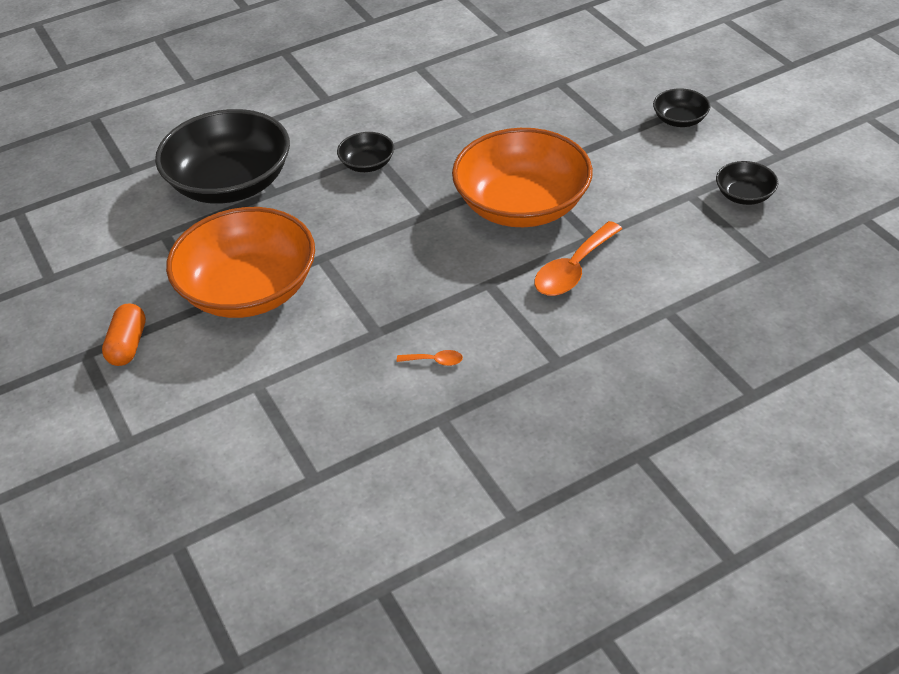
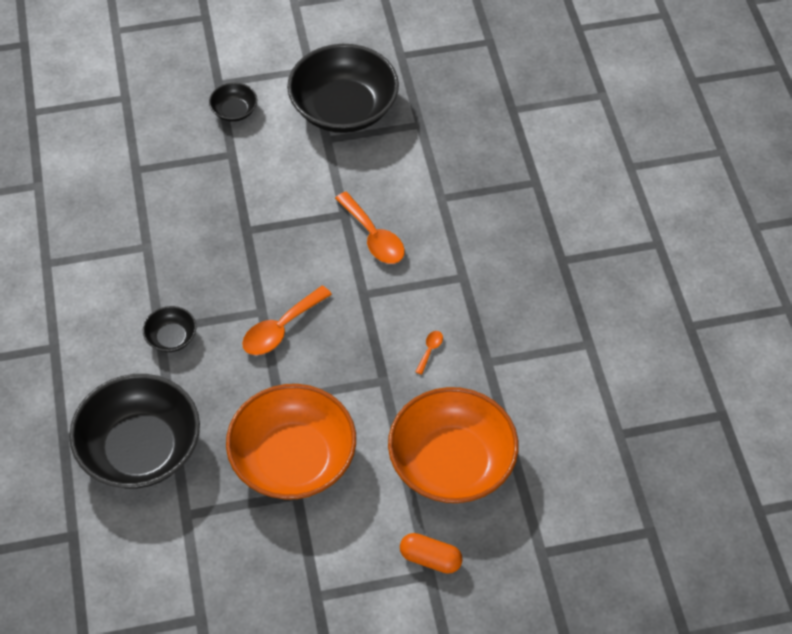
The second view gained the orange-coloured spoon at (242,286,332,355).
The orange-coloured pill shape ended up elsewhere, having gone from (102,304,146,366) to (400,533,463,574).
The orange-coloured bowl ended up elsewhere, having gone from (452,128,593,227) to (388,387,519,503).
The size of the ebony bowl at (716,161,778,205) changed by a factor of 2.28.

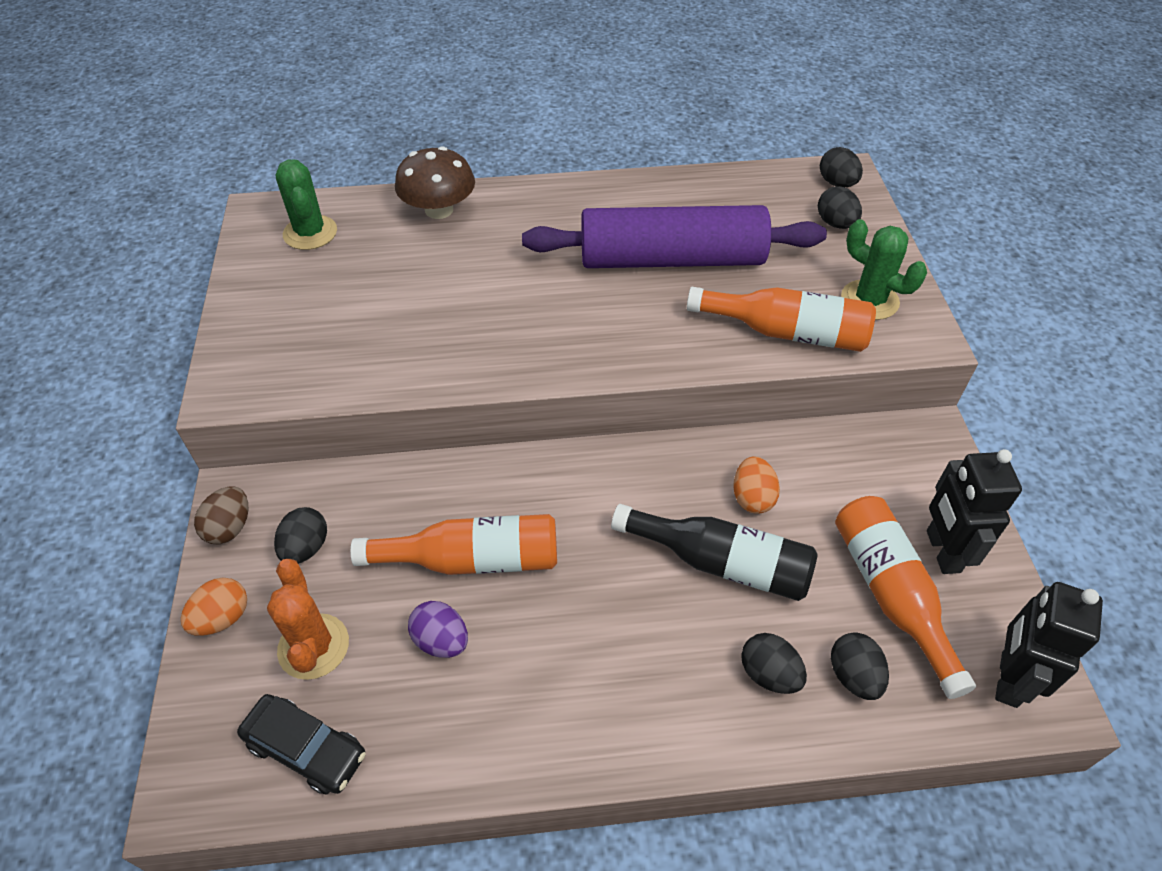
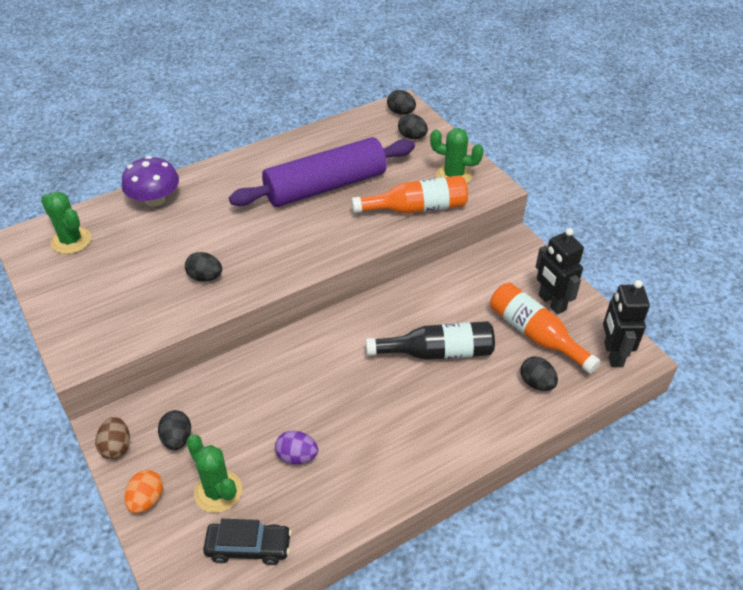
The second view lost the orange-coloured drink bottle at (350,514,557,575).
The second view lost the orange-coloured egg shape at (733,457,780,514).
The ebony egg shape ended up elsewhere, having gone from (741,633,807,694) to (185,252,222,282).
What was the orange-coloured cactus at (267,559,349,680) turned into the leaf-green cactus at (186,434,242,513).
What was the dark brown toadstool at (395,146,475,219) turned into the royal purple toadstool at (122,156,179,207).

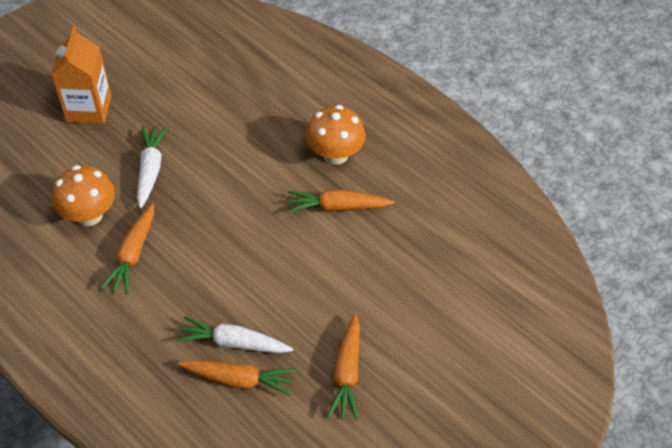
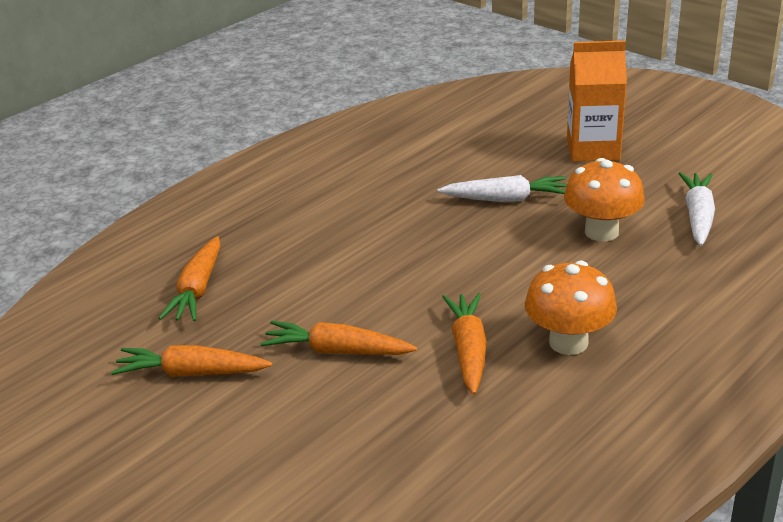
The orange-coloured toadstool ended up elsewhere, having gone from (52,165,115,226) to (564,158,645,242).
The orange-coloured root vegetable ended up elsewhere, having gone from (101,203,154,294) to (260,321,417,355).
The white root vegetable ended up elsewhere, having gone from (177,316,293,353) to (678,172,715,246).

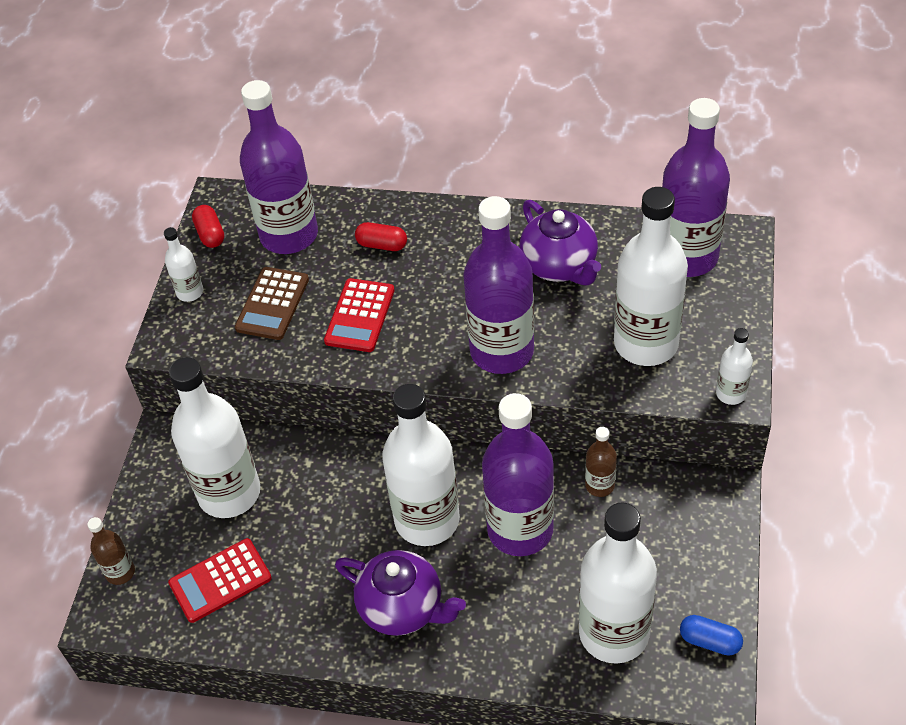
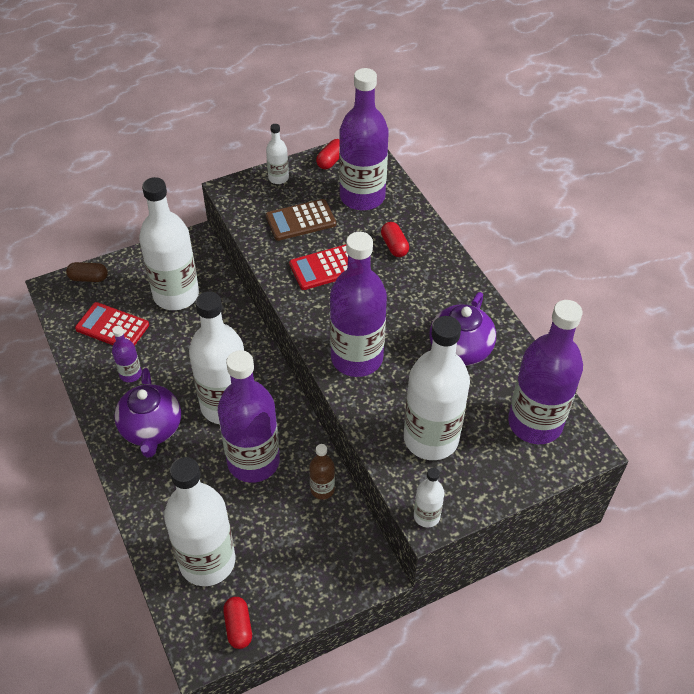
The second view gained the royal purple drink bottle at (112,326,142,383).
Where the dark brown drink bottle stood at (87,517,135,585), the dark brown pill shape came to stand at (66,262,108,282).
What was the royal blue pill shape at (680,615,743,656) turned into the scarlet pill shape at (223,597,252,649).

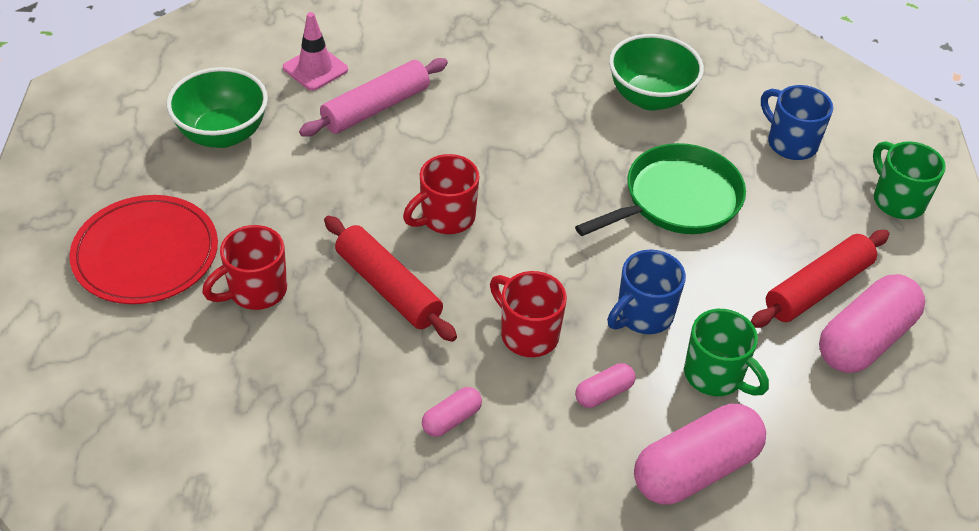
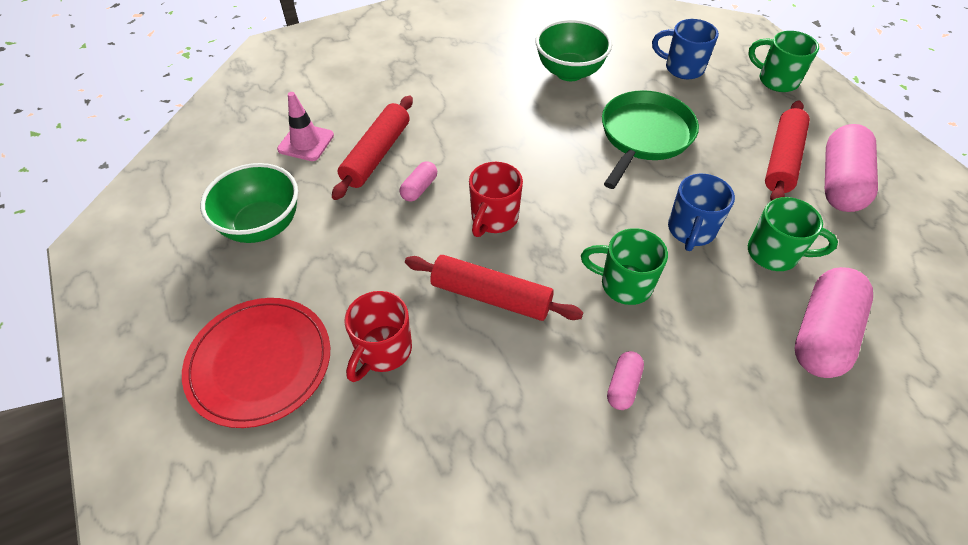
The pink pill shape ended up elsewhere, having gone from (575,363,636,408) to (400,161,437,202).
What was the pink dough roller at (299,58,448,137) turned into the scarlet dough roller at (332,95,413,200).
What was the scarlet mug at (490,271,567,357) turned into the leaf-green mug at (581,228,668,305).

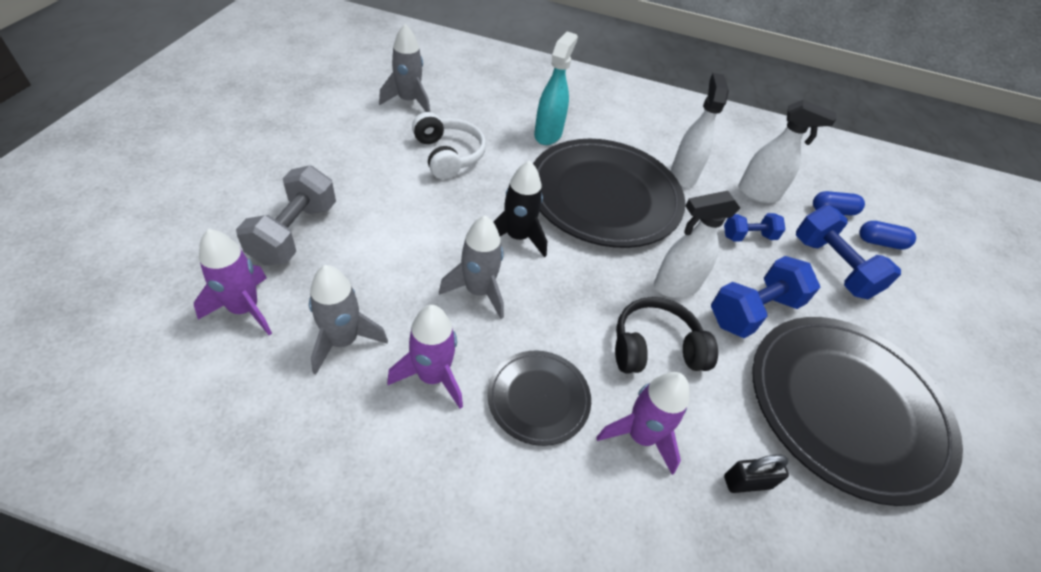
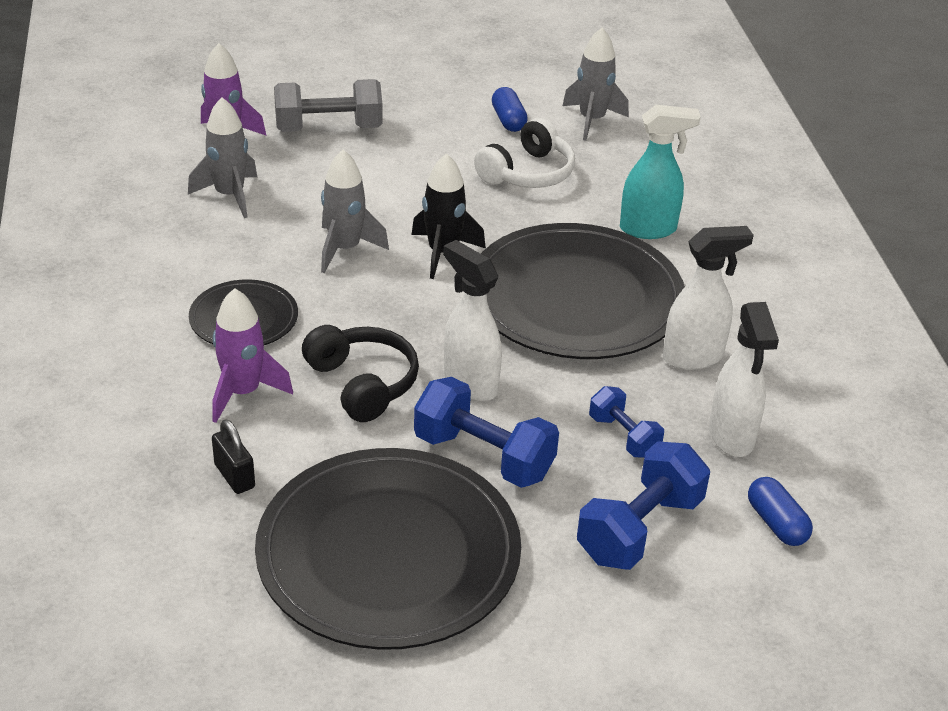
The second view lost the royal purple toy rocket at (387,305,463,409).
The royal blue pill shape ended up elsewhere, having gone from (859,221,916,250) to (492,87,528,132).

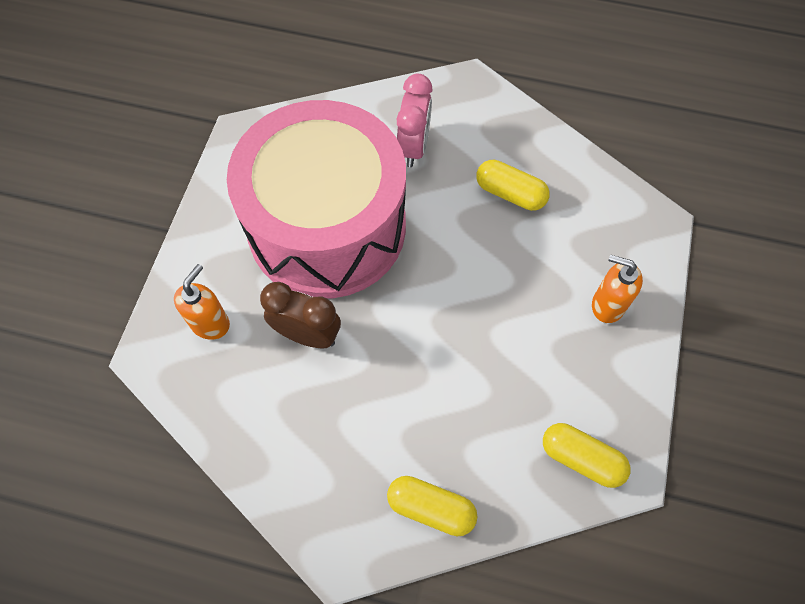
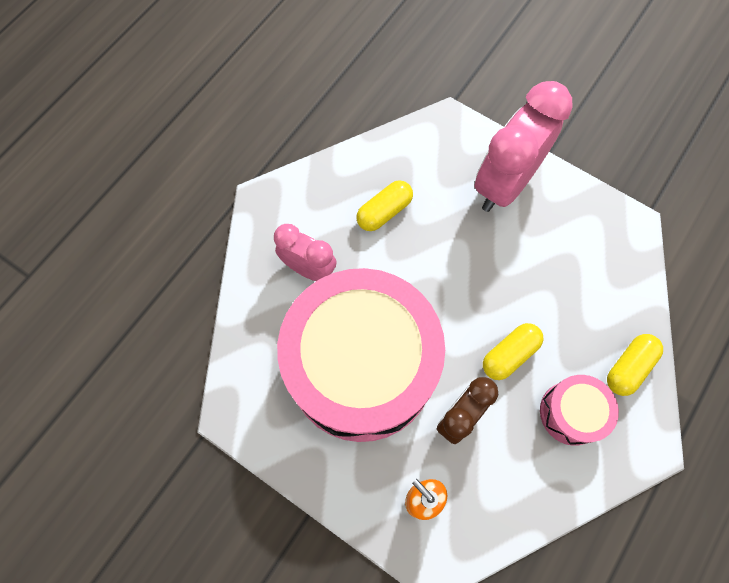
The second view gained the pink drum at (540,375,619,446).
The bright yellow pill shape ended up elsewhere, having gone from (543,423,630,488) to (483,323,544,380).
Where the orange-coloured soap pump stood at (592,255,643,323), the pink bedside clock came to stand at (475,81,573,212).

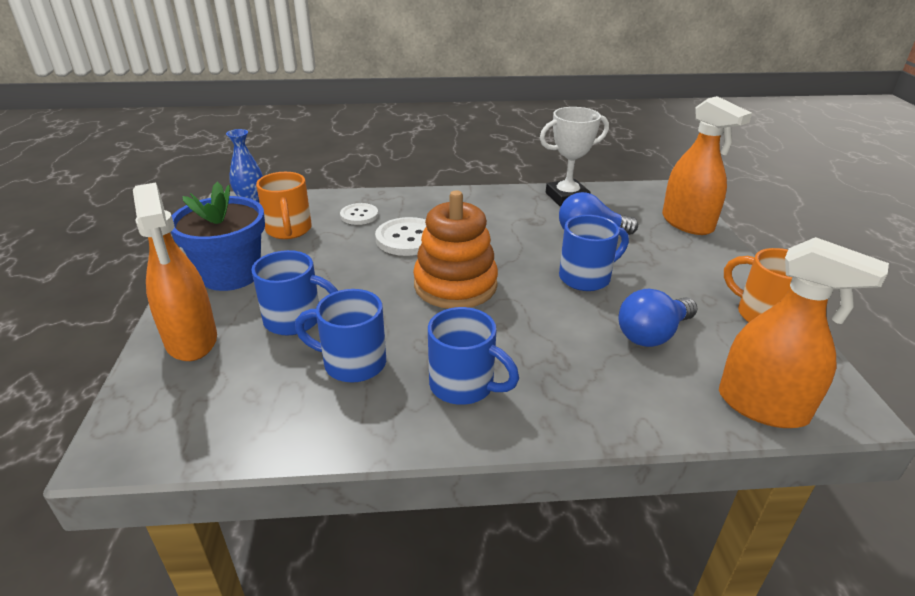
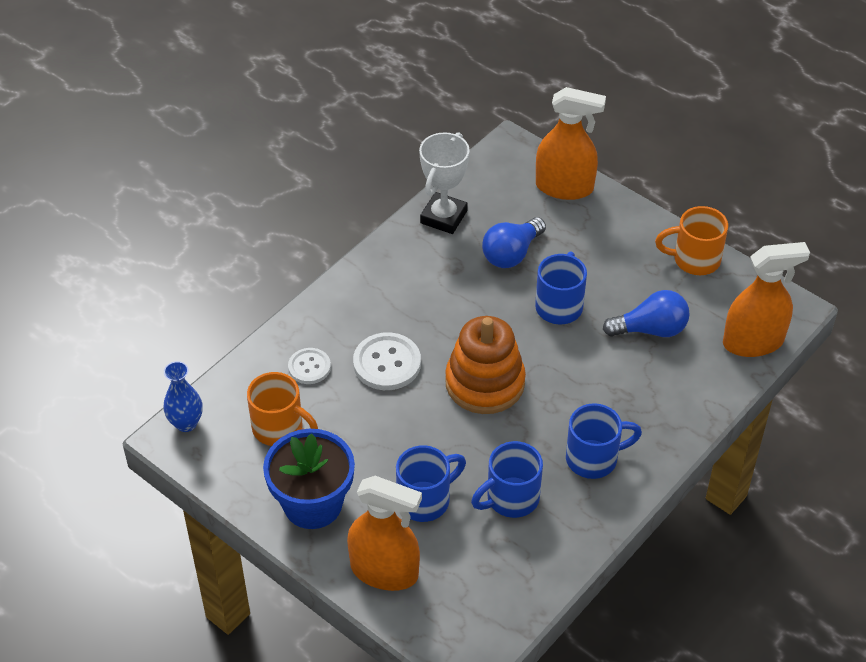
The royal blue light bulb at (618,289,698,347) ended up facing another way, 105 degrees counterclockwise from before.

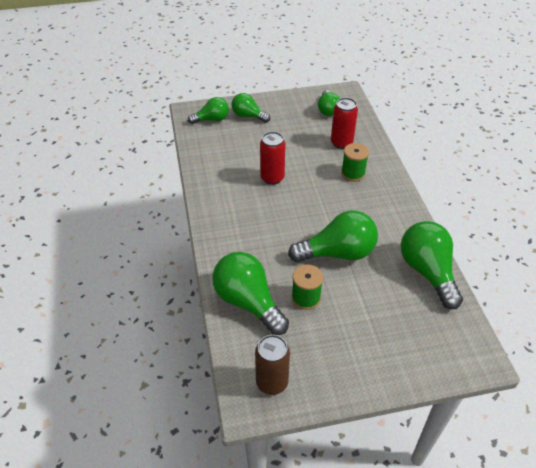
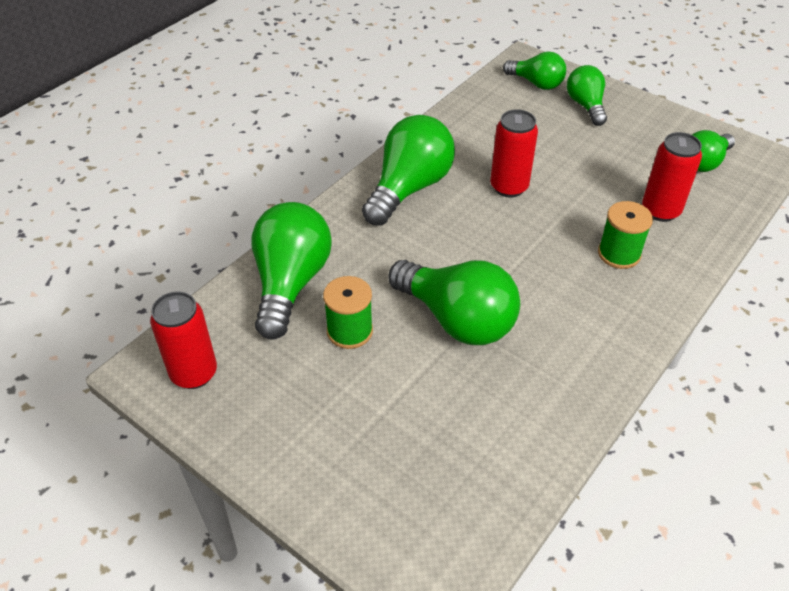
The leaf-green light bulb ended up elsewhere, having gone from (401,221,463,309) to (362,115,455,226).
What was the dark brown tin at (255,335,290,395) turned into the scarlet tin at (150,291,217,389).

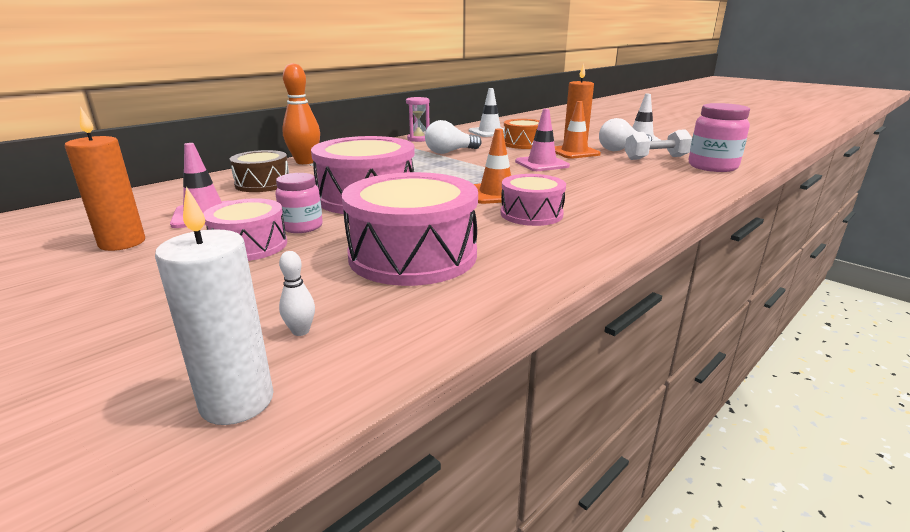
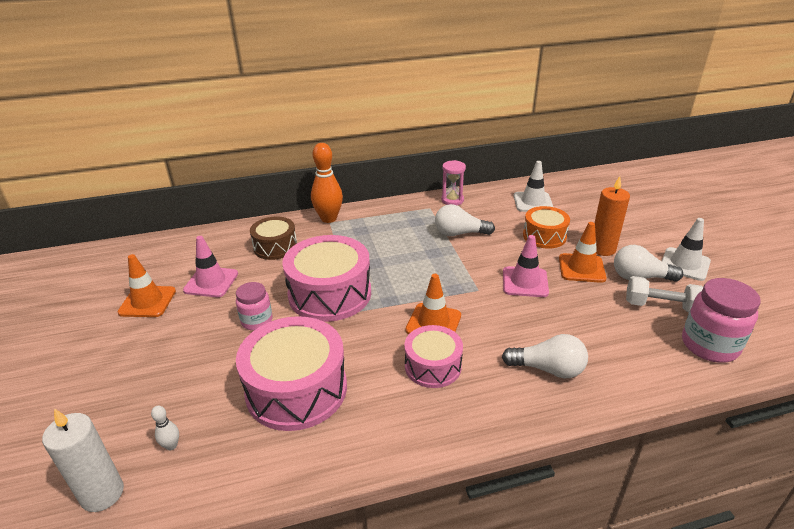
The second view lost the pink drum at (203,198,287,261).
The second view gained the white light bulb at (502,334,588,378).
Where the orange-coloured wax candle stood at (65,108,145,251), the orange-coloured traffic cone came to stand at (118,254,176,317).

